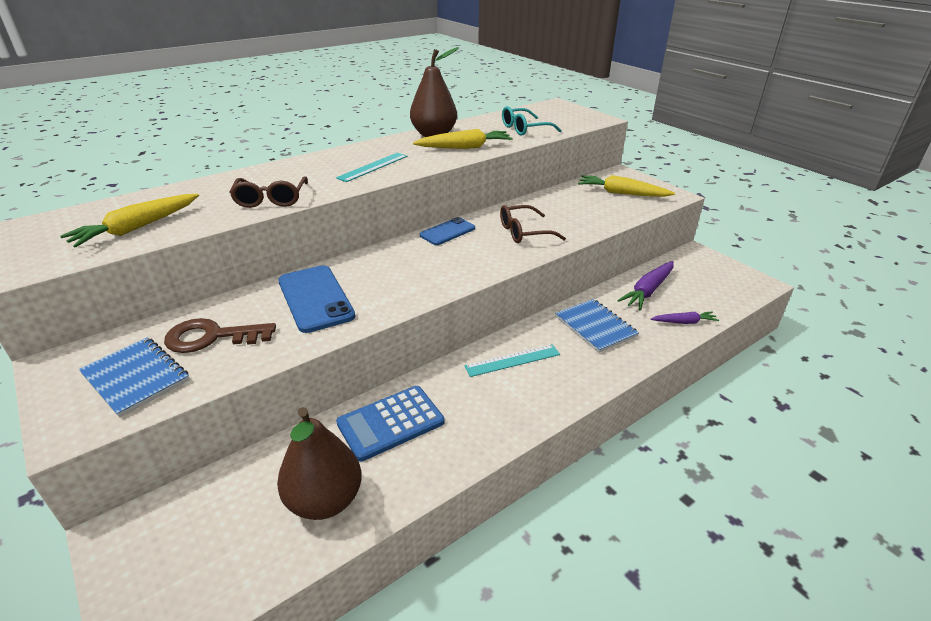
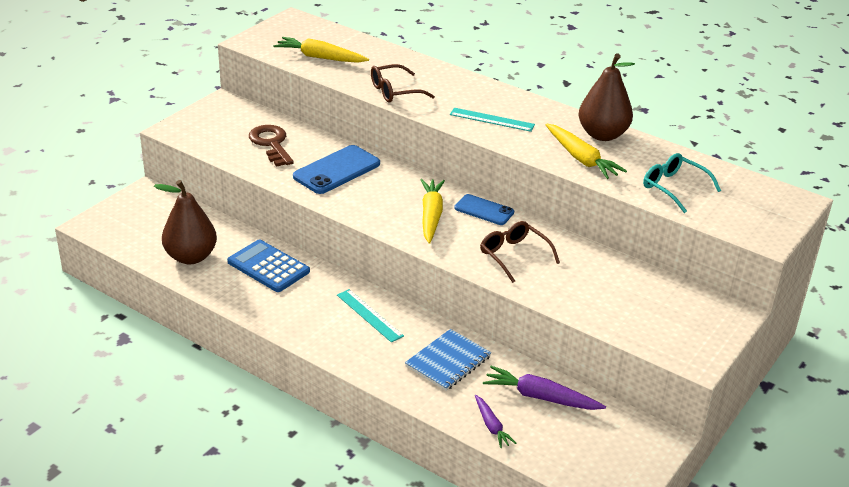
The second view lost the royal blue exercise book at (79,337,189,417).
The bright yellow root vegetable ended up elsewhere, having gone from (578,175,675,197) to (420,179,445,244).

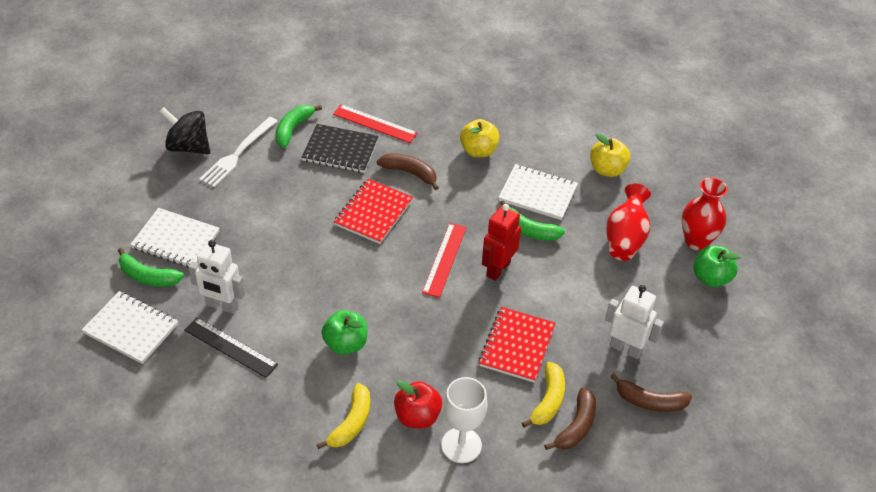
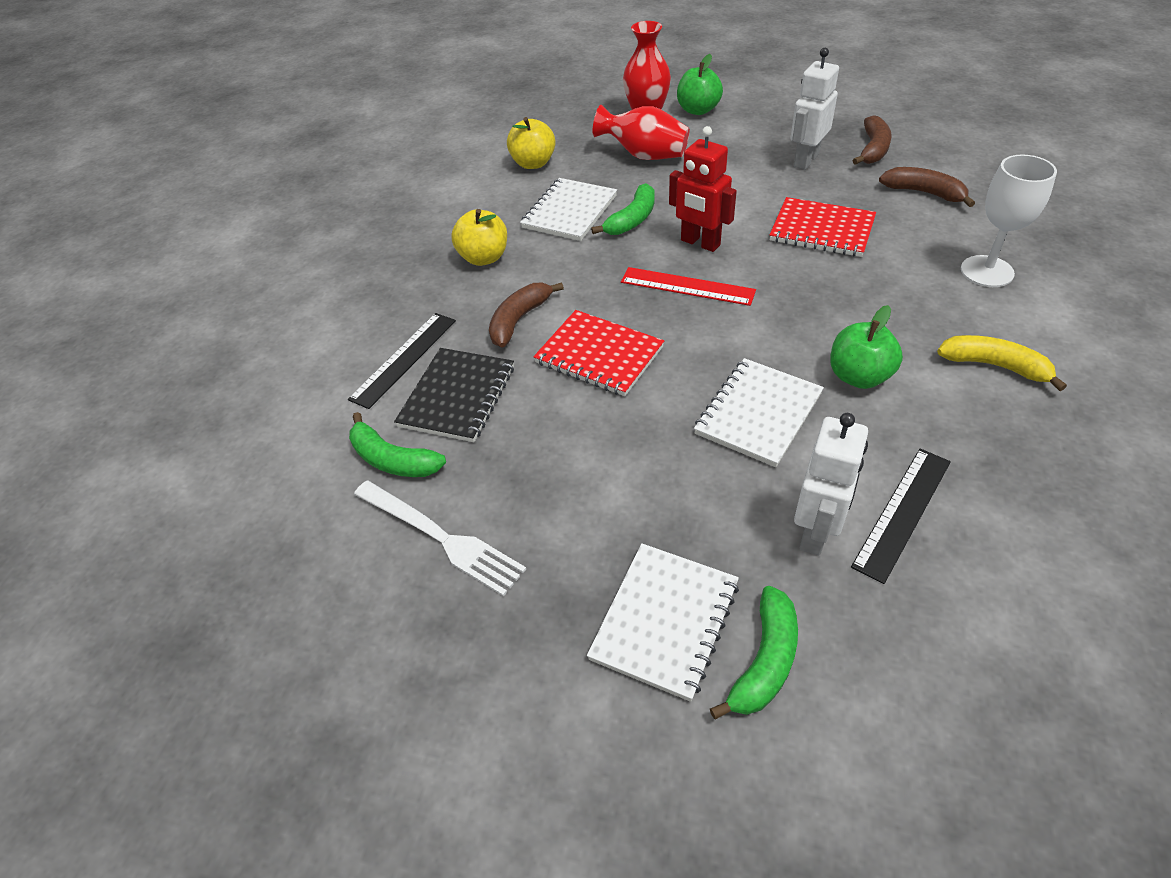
The second view lost the ebony whirligig at (159,107,210,154).
The second view lost the scarlet apple at (394,380,442,428).
The second view lost the bright yellow toy banana at (522,362,565,428).
The white exercise book ended up elsewhere, having gone from (82,291,178,364) to (694,358,824,467).
What was the scarlet straightedge at (333,104,418,143) turned into the ebony straightedge at (348,313,456,409).

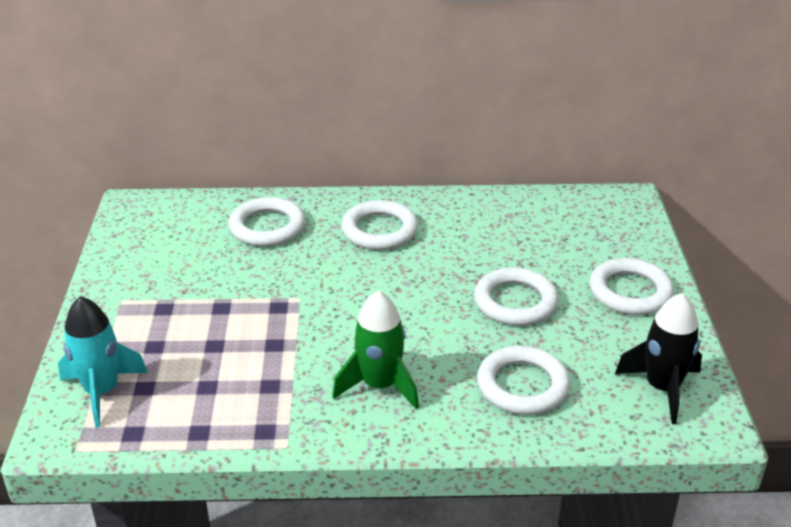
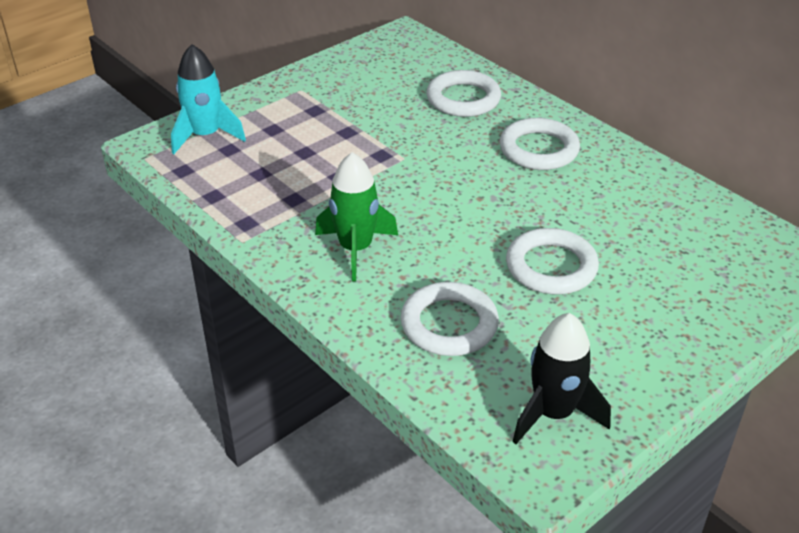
The second view lost the white torus at (589,258,674,315).

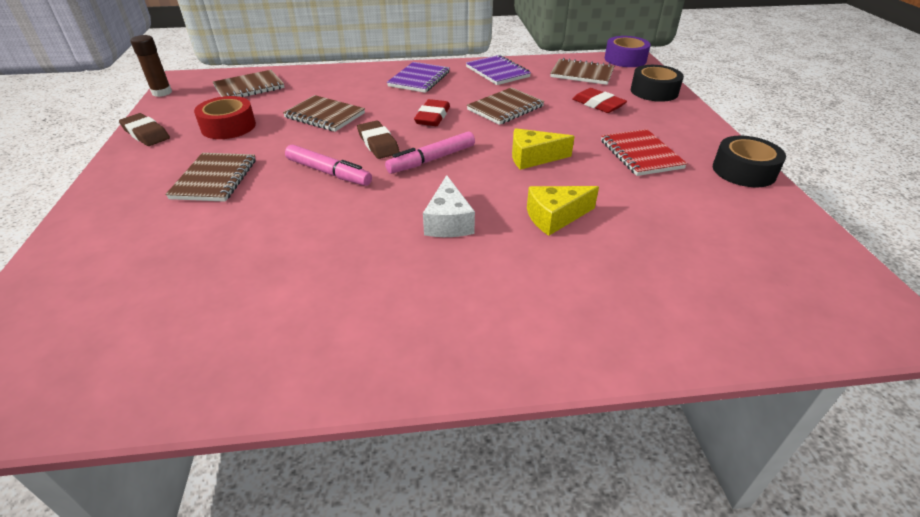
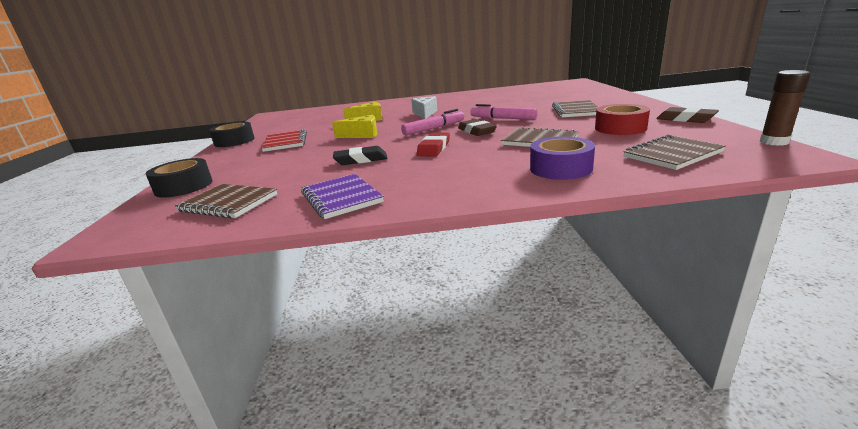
The second view lost the royal purple exercise book at (387,62,450,93).
The second view lost the scarlet pencil eraser at (572,88,627,113).
The royal purple tape ended up elsewhere, having gone from (605,36,651,67) to (530,137,595,180).
Where the dark brown exercise book stood at (467,87,544,125), the ebony pencil eraser came to stand at (333,146,388,165).

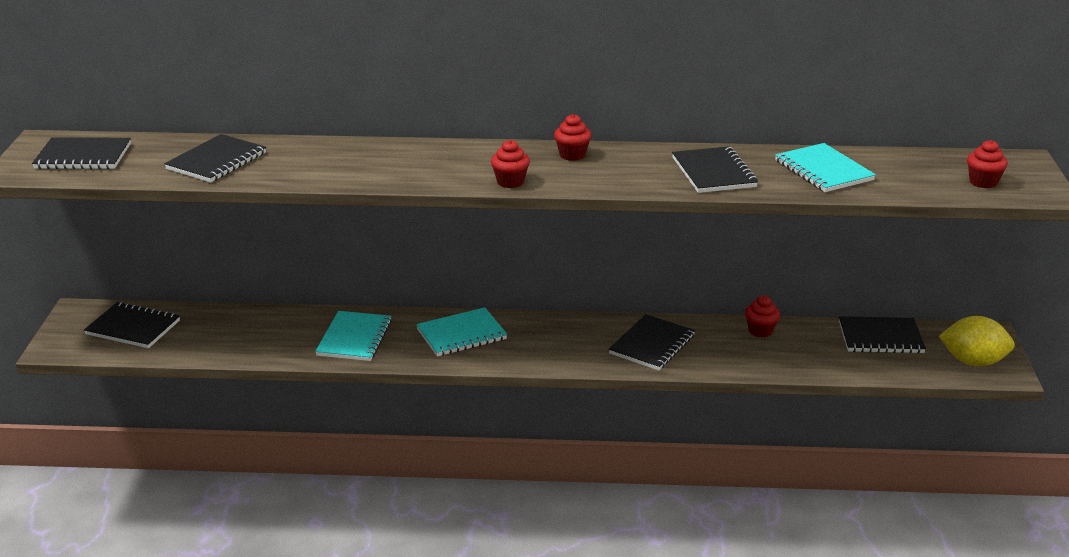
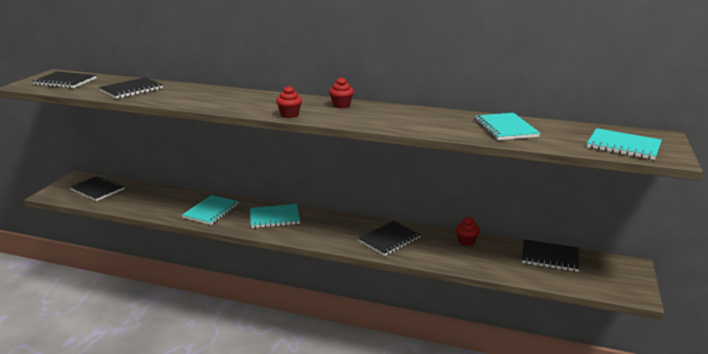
The second view lost the ebony exercise book at (672,146,758,193).
The second view lost the bright yellow toy lemon at (939,316,1015,366).
Where the scarlet cupcake stood at (967,140,1008,188), the teal exercise book came to stand at (587,128,662,160).

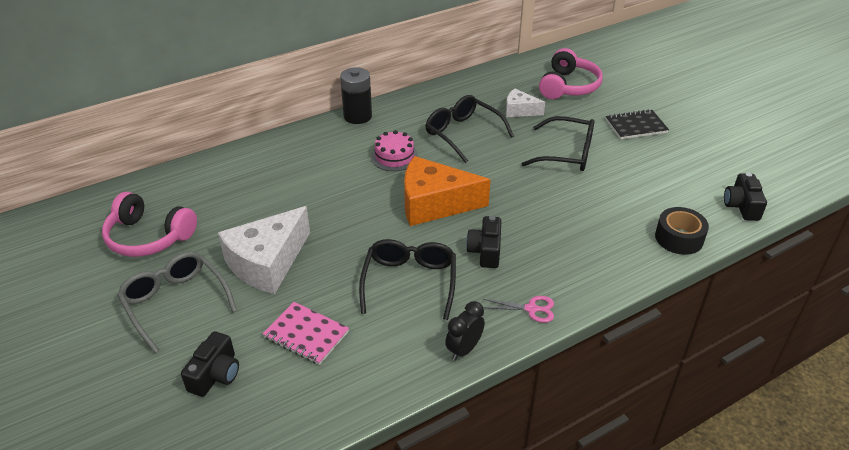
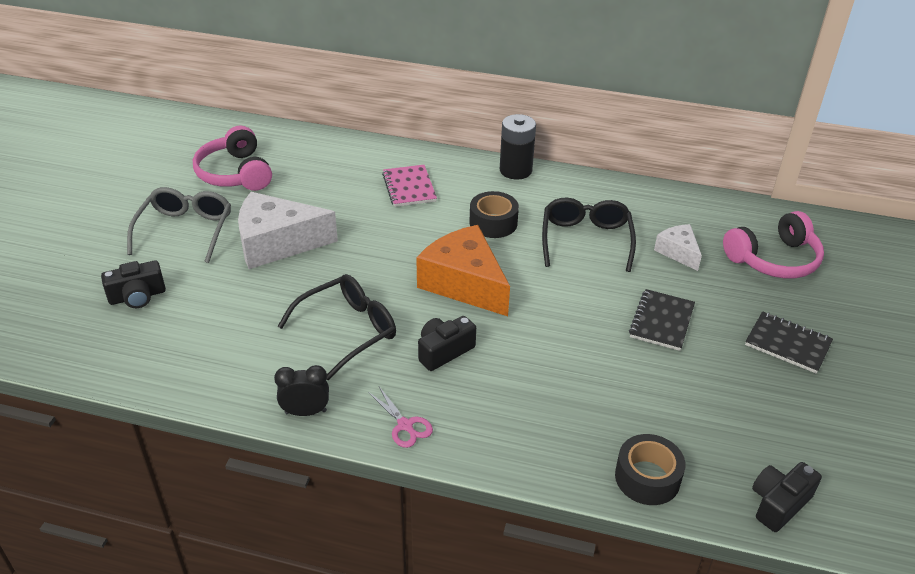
The pink exercise book ended up elsewhere, having gone from (263,302,349,365) to (382,165,437,207).
Where the pink gateau stood at (371,130,418,171), the ebony tape came to stand at (469,191,519,238).
Where the ebony spectacles stood at (521,116,594,171), the ebony exercise book came to stand at (629,289,695,351).

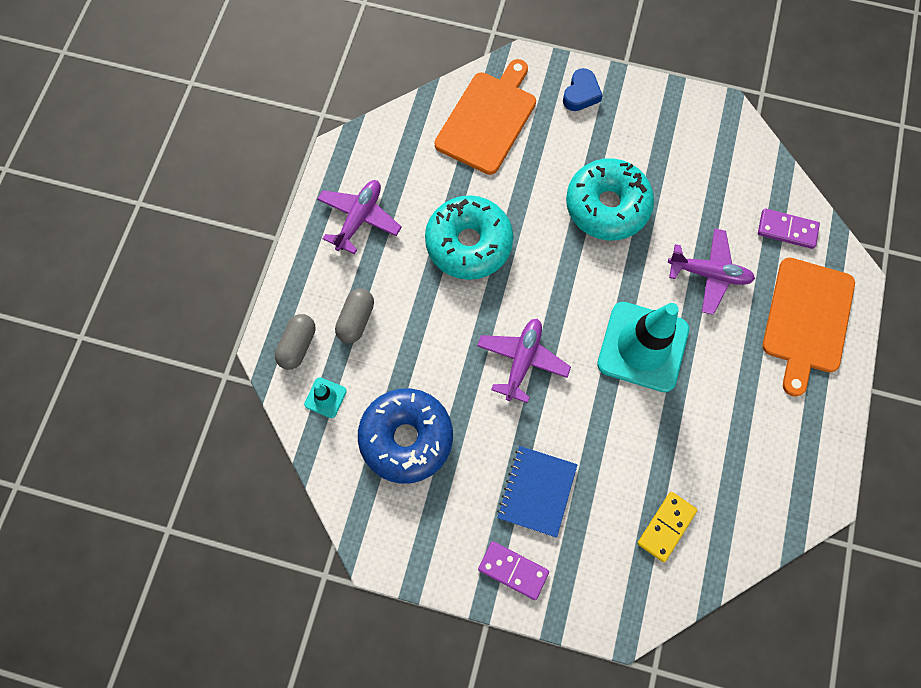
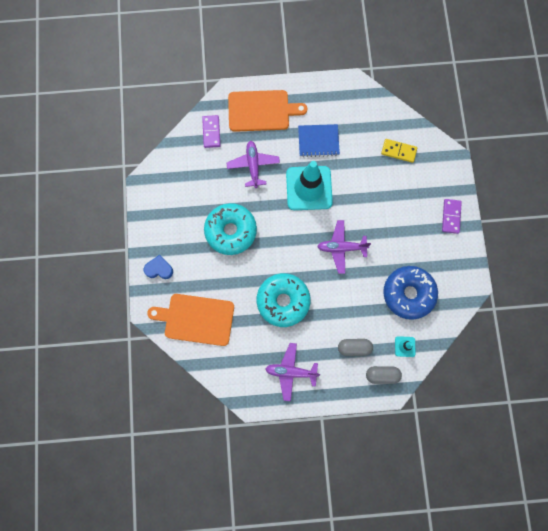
The royal blue exercise book ended up elsewhere, having gone from (497,446,578,538) to (298,124,340,157).

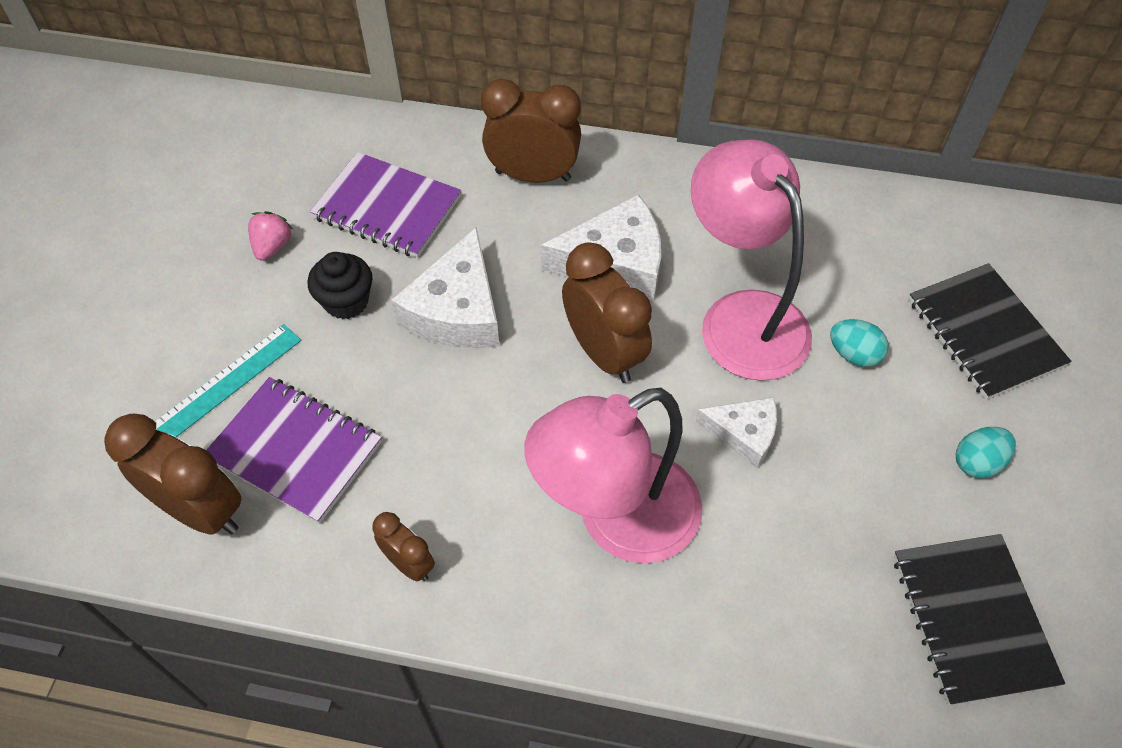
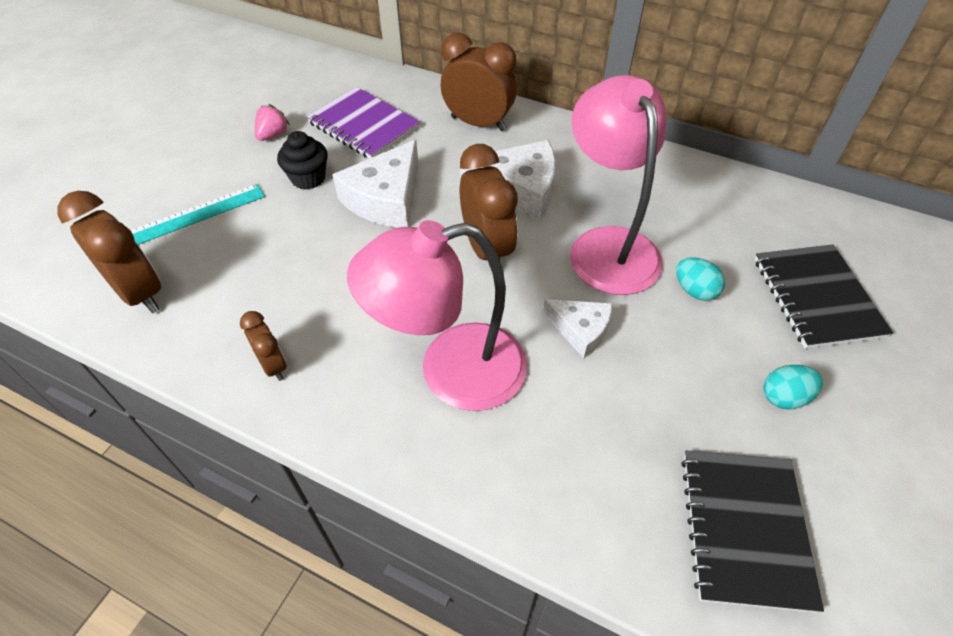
The second view lost the royal purple exercise book at (206,377,382,524).

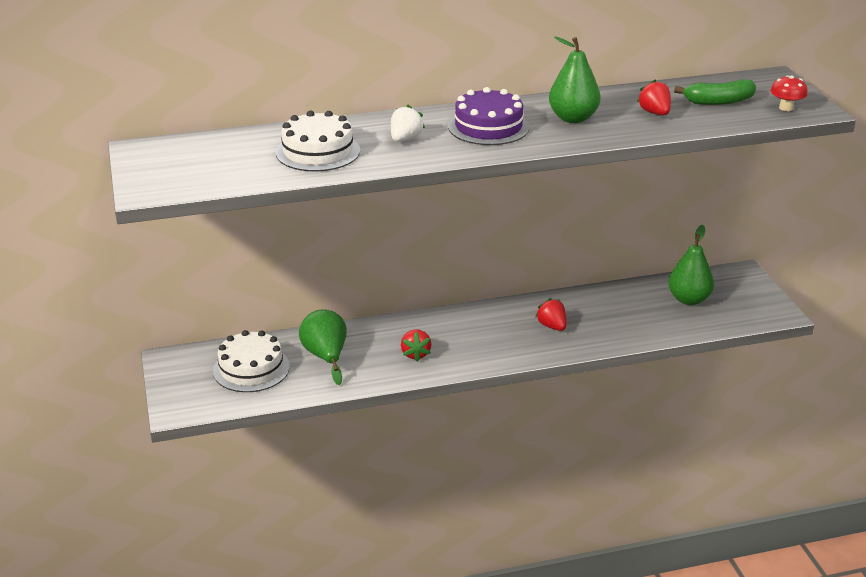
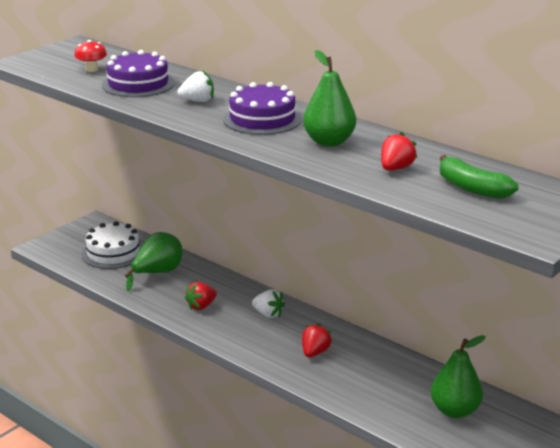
The second view gained the white berry at (252,289,285,318).
The scarlet toadstool ended up elsewhere, having gone from (770,75,808,111) to (74,40,107,72).
What was the white gateau at (276,111,360,172) turned into the royal purple gateau at (102,50,175,97).

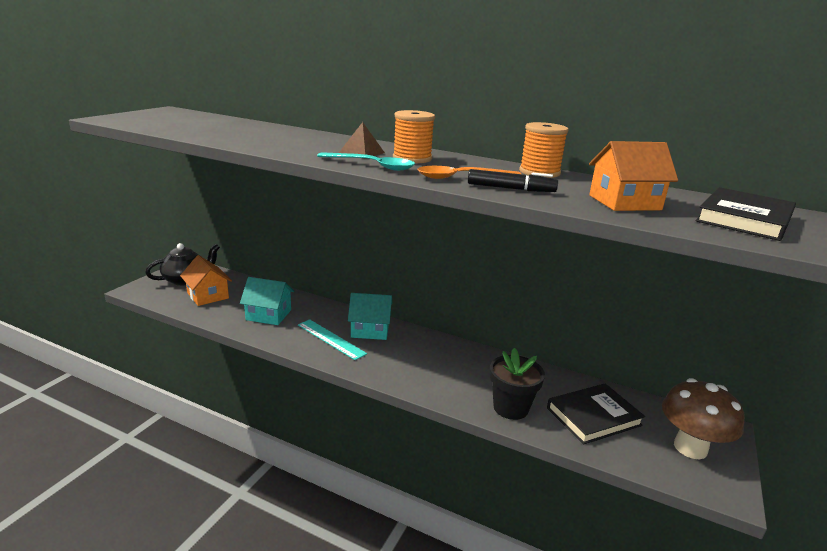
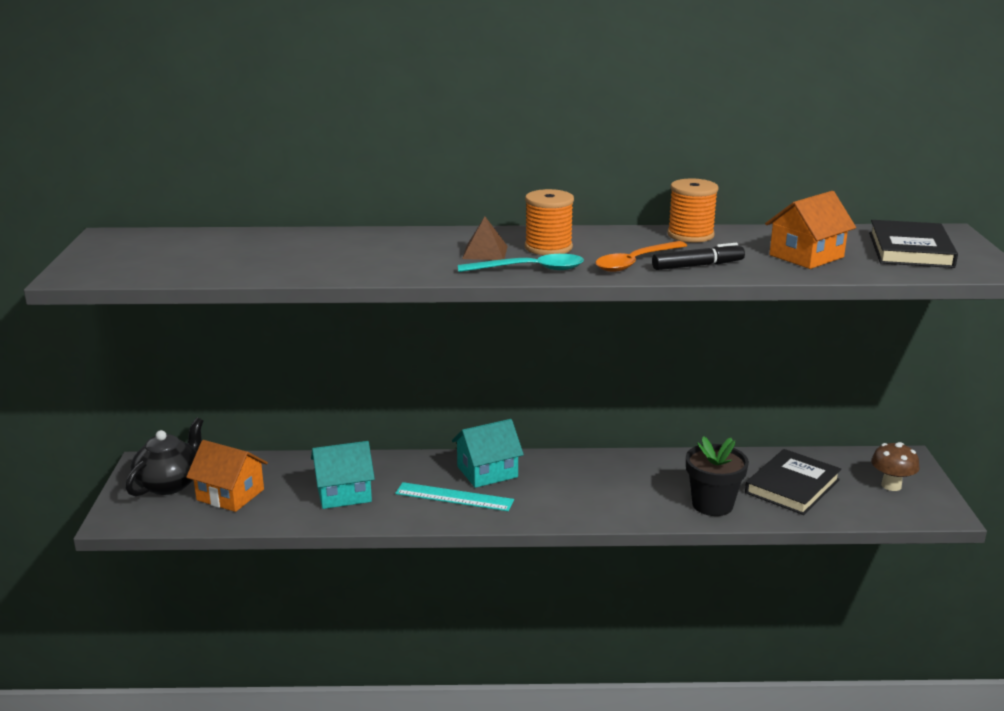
The size of the dark brown toadstool at (662,378,745,459) changed by a factor of 0.60.

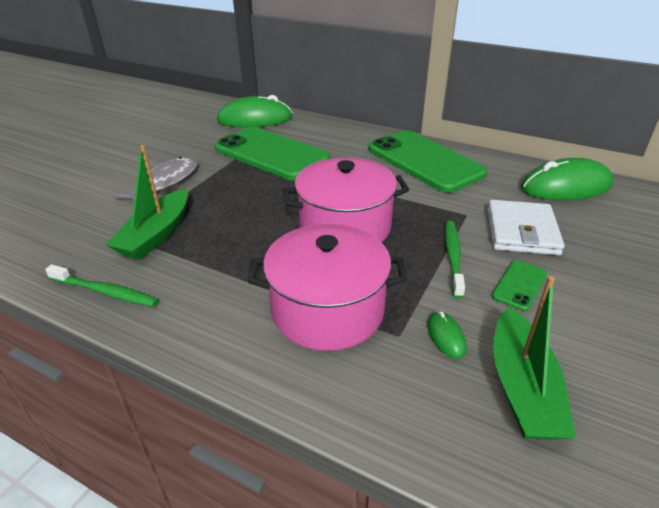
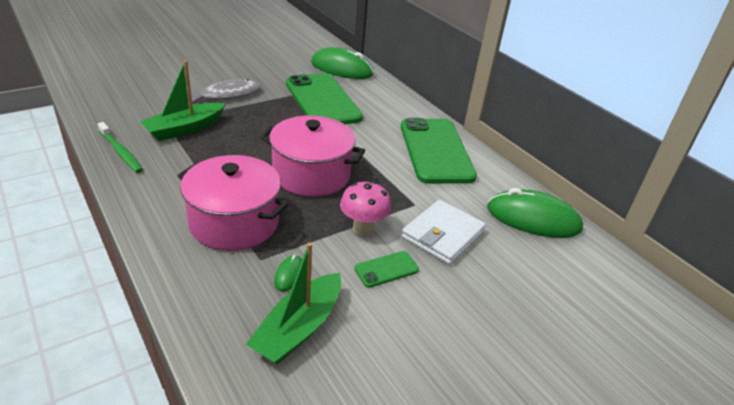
Where the leaf-green dental brush stood at (445,221,465,299), the pink toadstool came to stand at (340,181,391,236).

